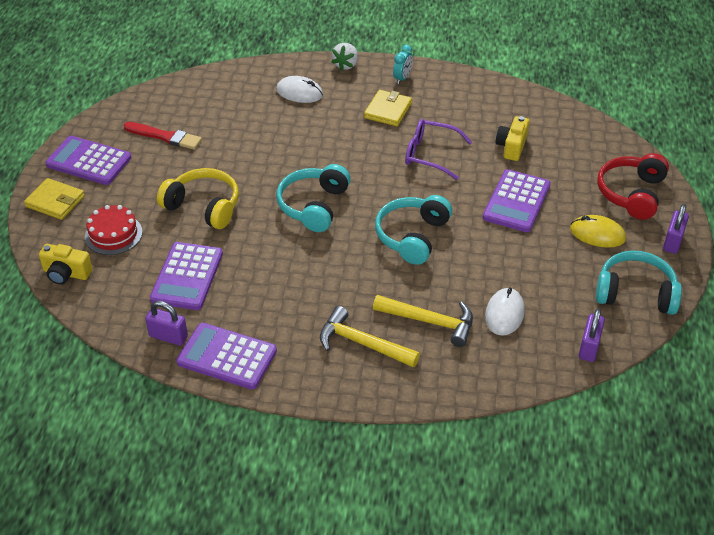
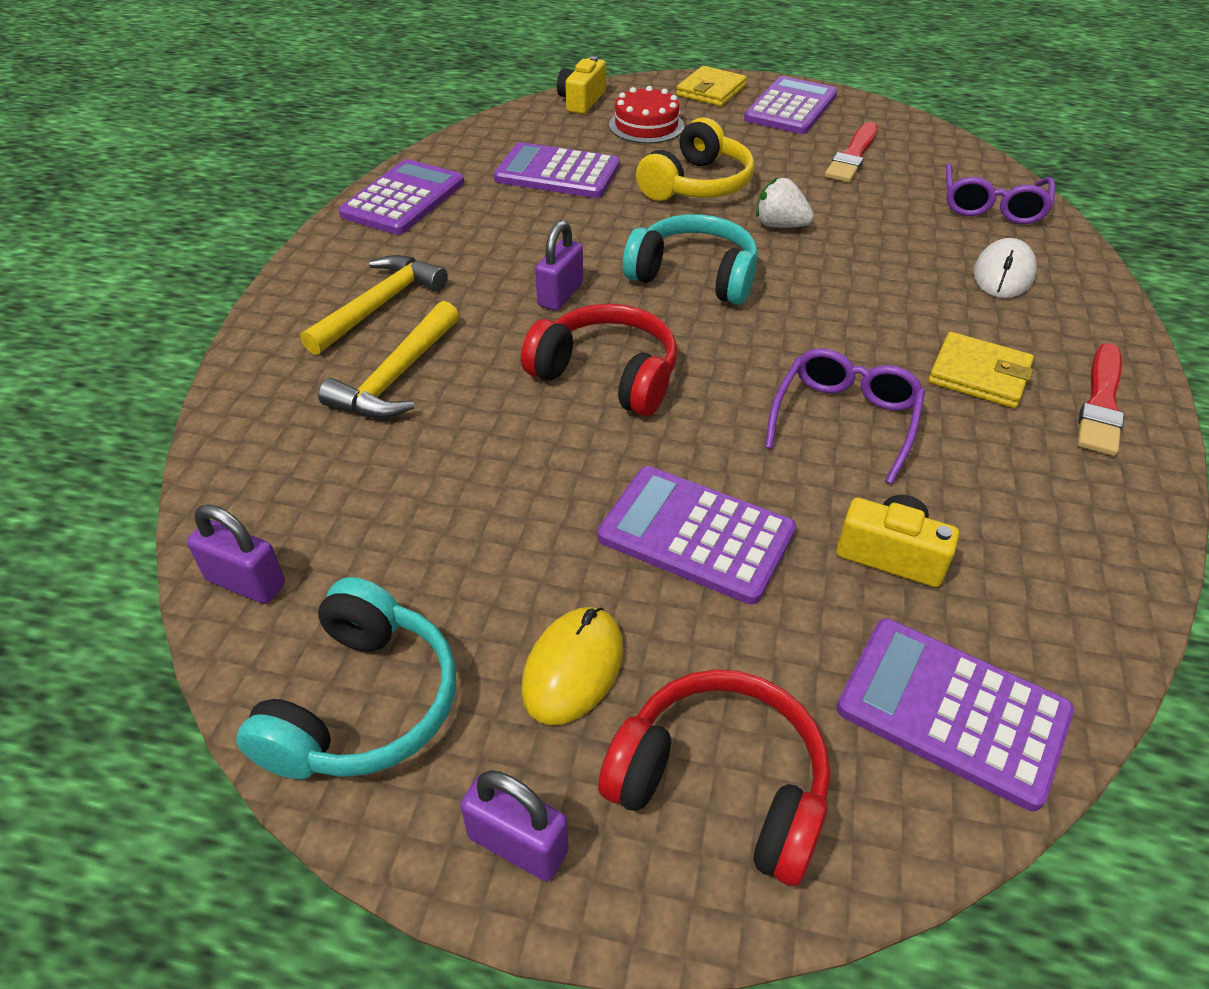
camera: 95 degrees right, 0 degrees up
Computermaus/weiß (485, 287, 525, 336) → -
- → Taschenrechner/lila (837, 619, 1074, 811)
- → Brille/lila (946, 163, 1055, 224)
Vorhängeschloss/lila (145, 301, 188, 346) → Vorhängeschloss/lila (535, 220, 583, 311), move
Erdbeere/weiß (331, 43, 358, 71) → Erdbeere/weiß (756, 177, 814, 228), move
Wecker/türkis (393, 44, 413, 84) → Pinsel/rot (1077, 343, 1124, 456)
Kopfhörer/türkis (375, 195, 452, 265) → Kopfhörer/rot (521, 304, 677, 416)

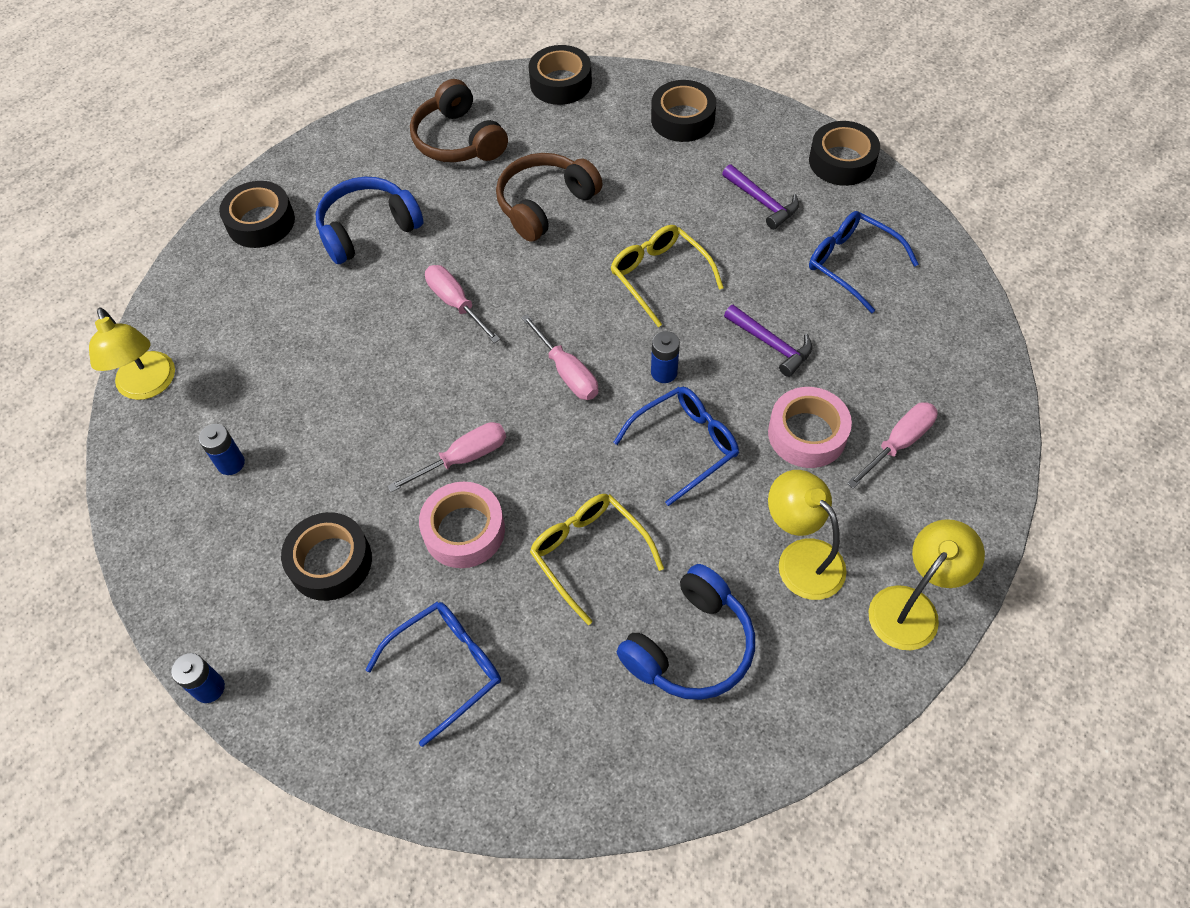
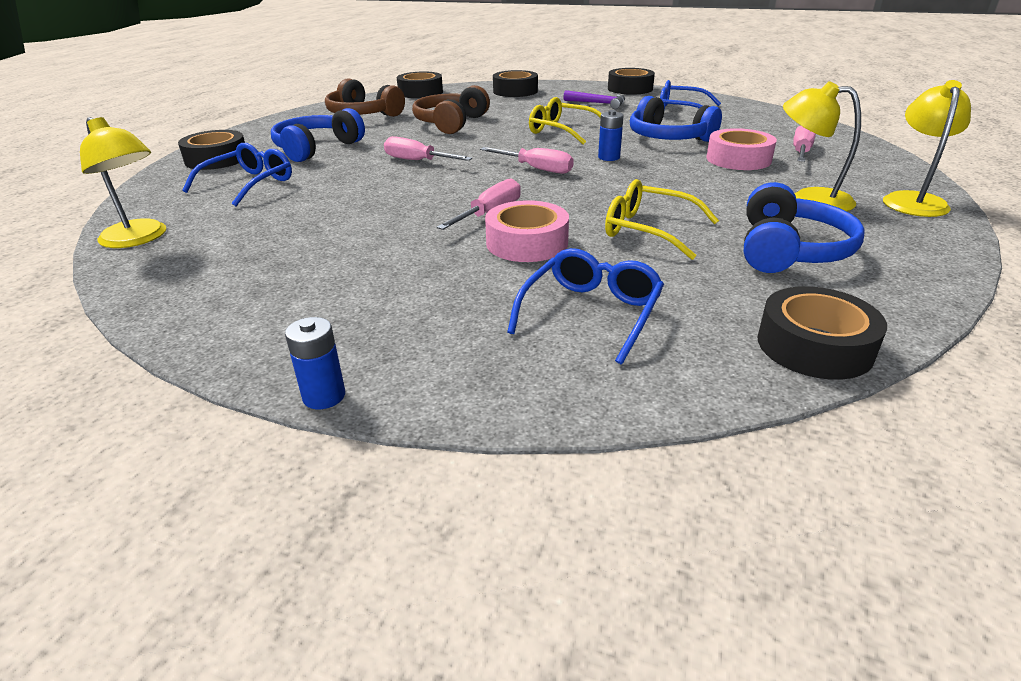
camera: 25 degrees left, 25 degrees down
Batterie/blau (199, 424, 245, 475) → -
Klebeband/schwarz (281, 512, 372, 601) → Klebeband/schwarz (757, 286, 887, 380), move
Brille/blau (613, 387, 739, 506) → Brille/blau (183, 143, 292, 206), move
Hammer/lila (724, 305, 812, 377) → Kopfhörer/blau (630, 96, 722, 142)

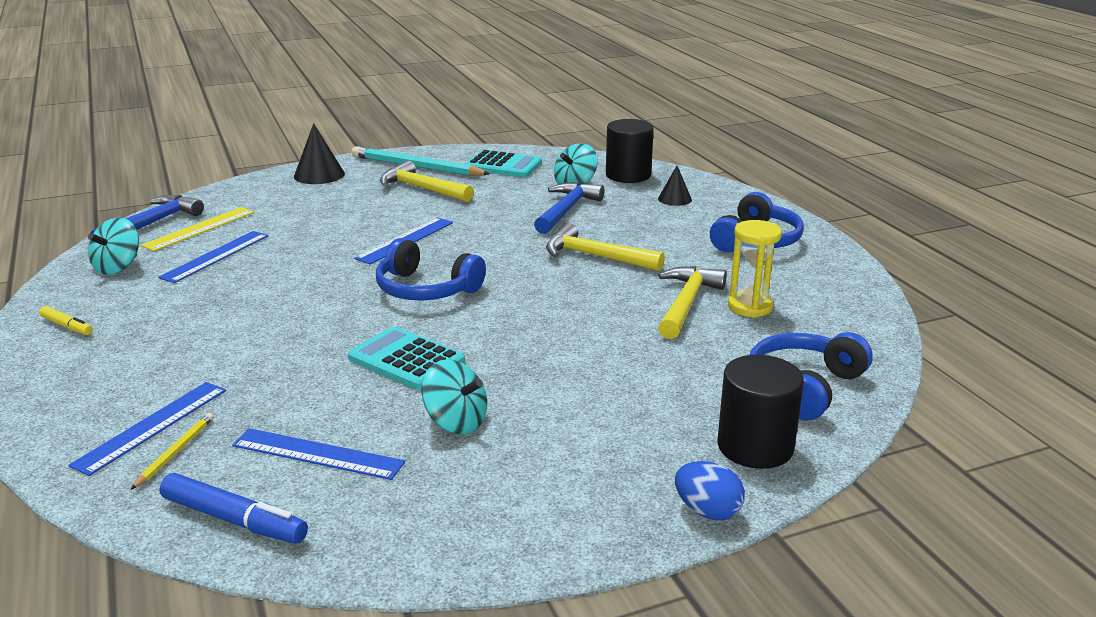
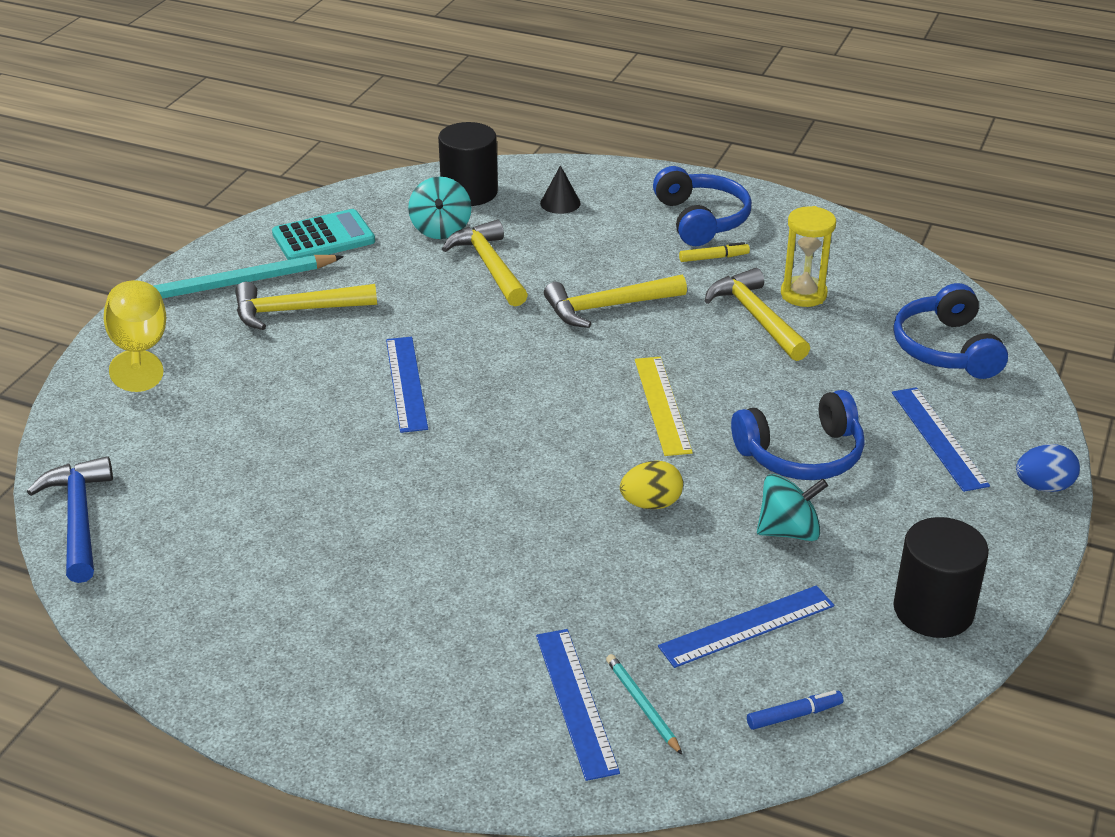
camera: 45 degrees left, 10 degrees up
Kreisel/türkis (88, 218, 139, 275) → -
Filzstift/gelb (39, 306, 93, 335) → Filzstift/gelb (679, 242, 750, 262), move
Lineal/gelb (141, 207, 254, 251) → Lineal/gelb (635, 357, 693, 456), move
Lineal/blau (158, 231, 269, 283) → Lineal/blau (892, 387, 990, 492), move
Kopfhörer/blau (376, 238, 486, 301) → Kopfhörer/blau (731, 390, 865, 480), move
Vollzylinder/schwarz (718, 355, 804, 469) → Vollzylinder/schwarz (893, 517, 989, 638), move
Kegel/schwarz (294, 123, 345, 184) → Kelch/gelb (104, 280, 166, 392)
Taschenrechner/türkis (348, 326, 465, 390) → Ei/gelb (620, 461, 683, 509)
Bleistift/gelb (131, 413, 214, 490) → Bleistift/türkis (606, 654, 682, 755)
Hammer/blau (534, 182, 604, 234) → Hammer/gelb (442, 220, 528, 307)
Filzstift/blau (160, 473, 308, 544) → Filzstift/blau (747, 690, 843, 730), x0.58

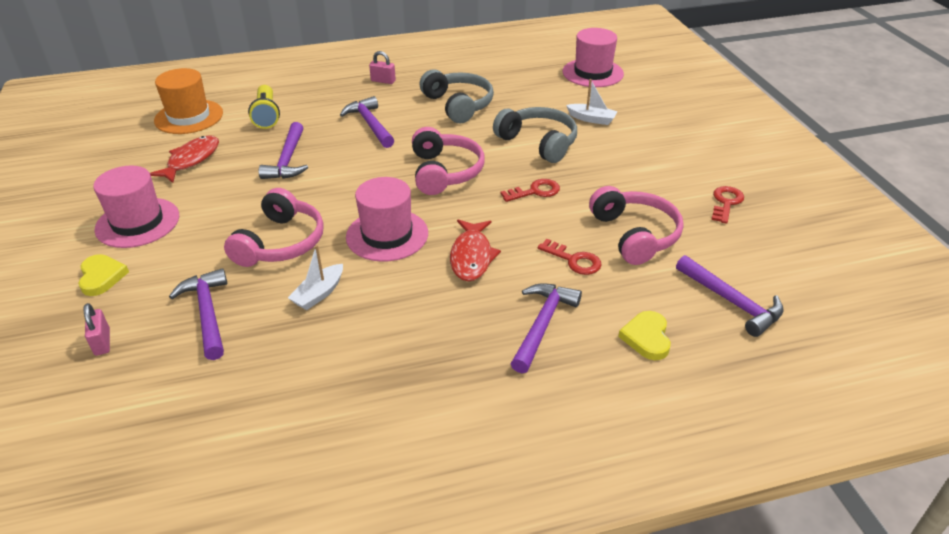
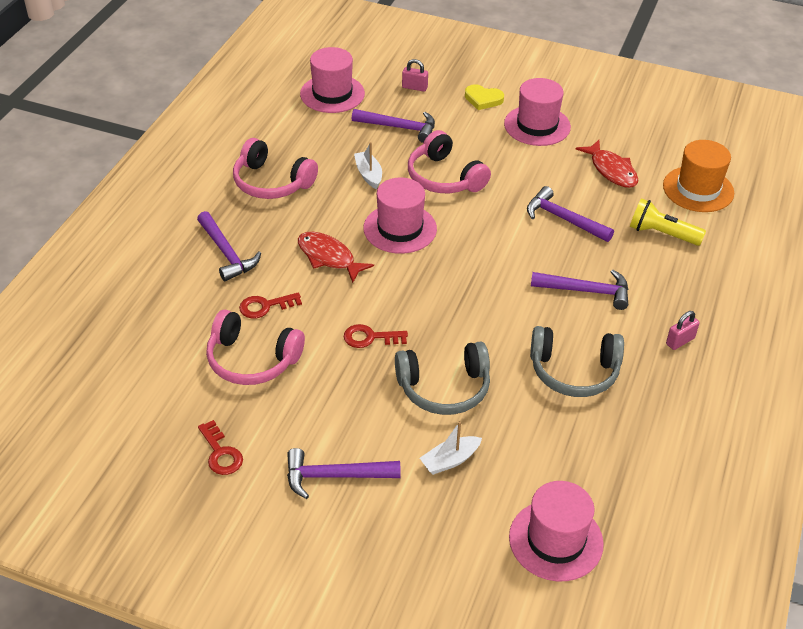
camera: 125 degrees right, 5 degrees up
Herz/gelb (618, 311, 671, 360) → -
- → Hut/rosa (300, 47, 365, 113)
Kopfhörer/rosa (412, 127, 485, 195) → Kopfhörer/rosa (233, 138, 318, 199), move
Hammer/lila (676, 255, 784, 337) → Hammer/lila (287, 448, 401, 499), move
Schlüssel/rot (500, 179, 560, 202) → Schlüssel/rot (344, 324, 408, 348), 75 degrees clockwise

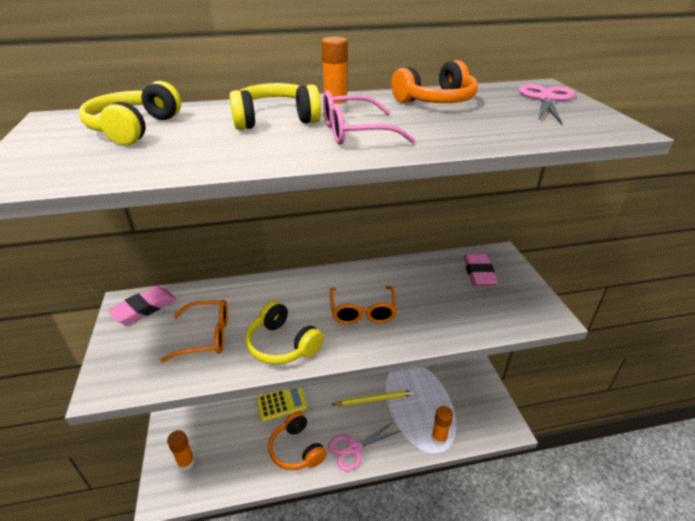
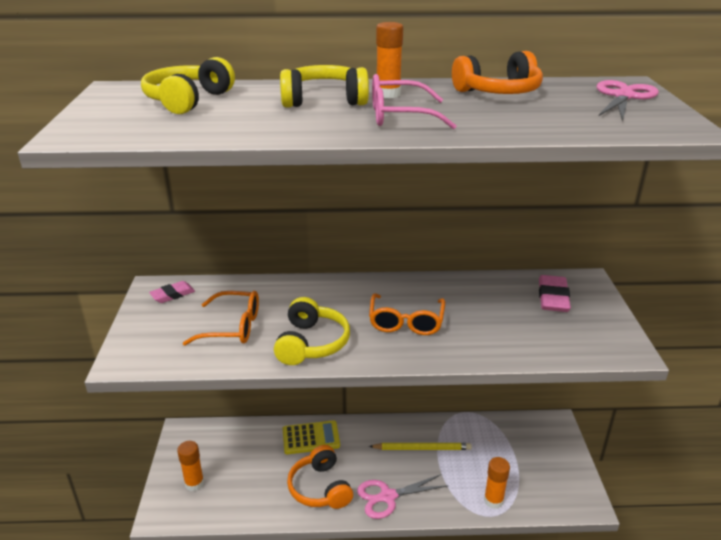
camera: 10 degrees right, 5 degrees down
Kopfhörer/gelb (246, 301, 324, 365) → Kopfhörer/gelb (274, 297, 350, 365), 135 degrees counterclockwise
Radiergummi/rosa (108, 286, 176, 325) → Radiergummi/rosa (149, 281, 195, 303), x0.65

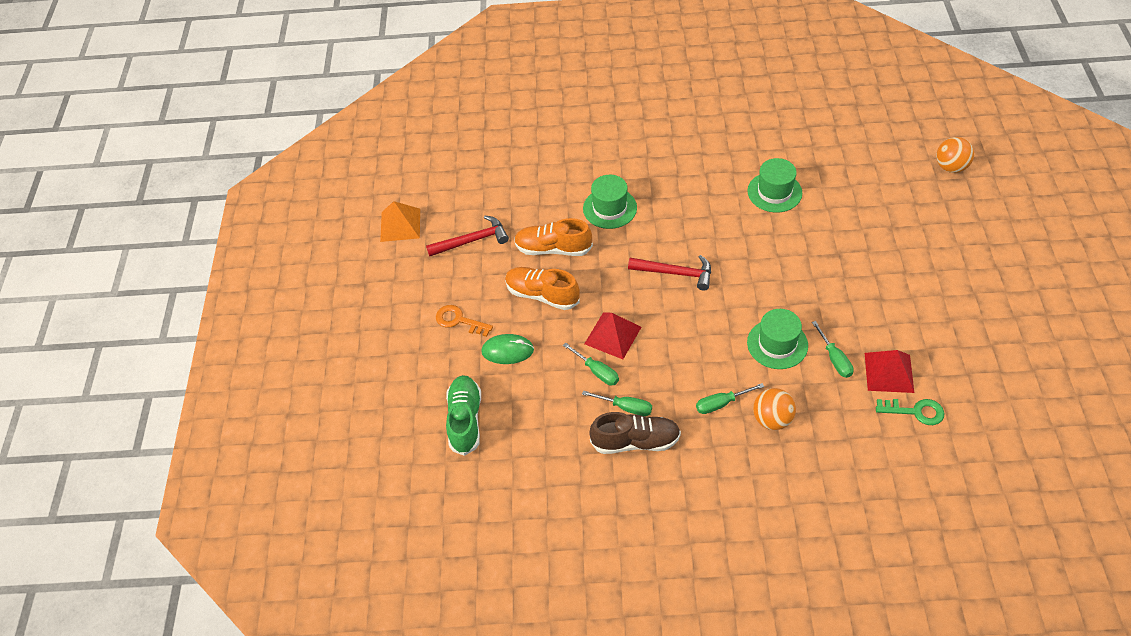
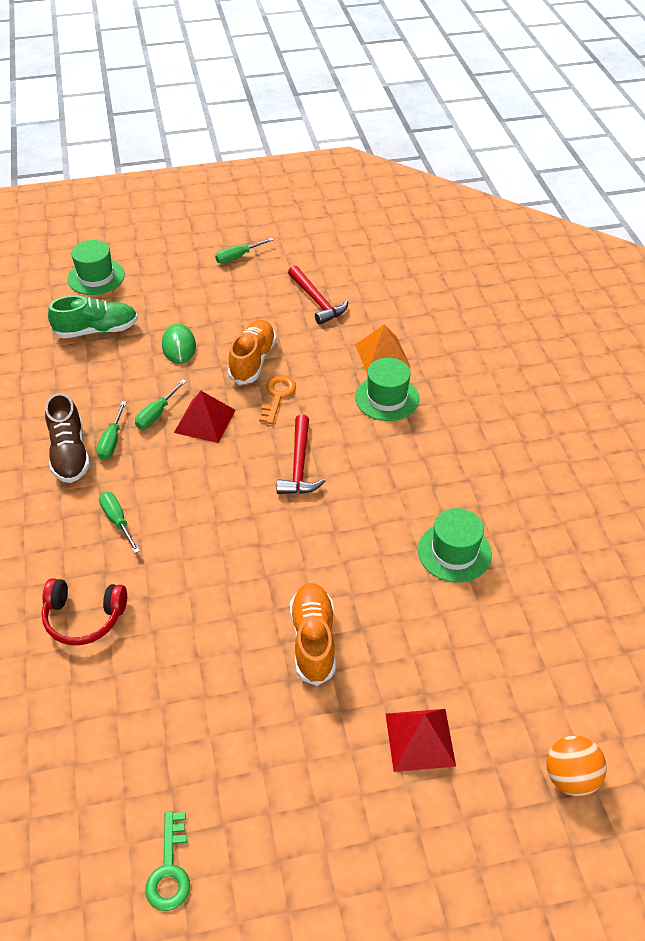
camera: 75 degrees right, 5 degrees down
Ball/orange (753, 388, 796, 430) → -
- → Kopfhörer/rot (42, 578, 127, 645)
Pyramide/orange (380, 201, 420, 242) → Pyramide/orange (355, 324, 410, 372), move
Schlüssel/orange (436, 305, 493, 337) → Schlüssel/orange (259, 376, 296, 424), move
Schuh/orange (514, 218, 593, 256) → Schuh/orange (290, 583, 336, 686), move
Hut/grün (747, 309, 808, 369) → Hut/grün (68, 240, 125, 295), move
Schraubenzieher/grün (812, 321, 854, 378) → Schraubenzieher/grün (215, 238, 274, 264), move
Pyramide/rot (865, 350, 914, 393) → Pyramide/rot (386, 709, 456, 772), move
Schlüssel/grün (876, 399, 944, 425) → Schlüssel/grün (145, 811, 190, 911), move

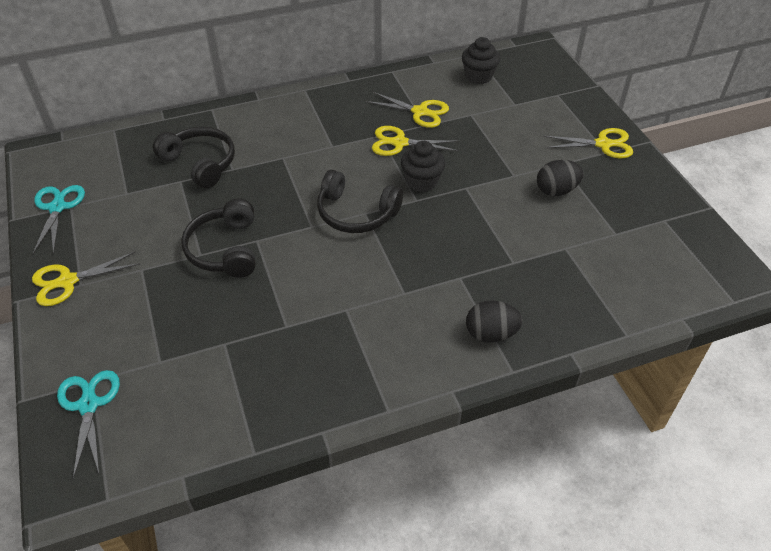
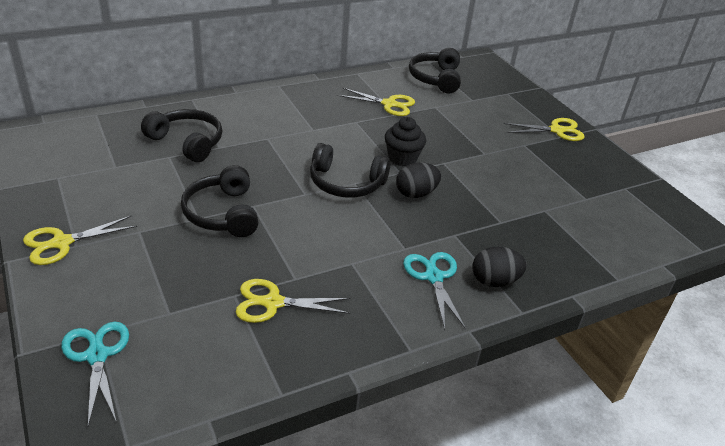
camera: 10 degrees left, 10 degrees down
Schere/türkis (33, 185, 85, 254) → Schere/türkis (403, 252, 466, 330), move
Schere/gelb (372, 126, 459, 156) → Schere/gelb (235, 279, 351, 323), move
Ei/schwarz (537, 160, 584, 196) → Ei/schwarz (396, 162, 441, 198), move
Muffin/schwarz (462, 37, 500, 84) → Kopfhörer/schwarz (409, 48, 461, 93)

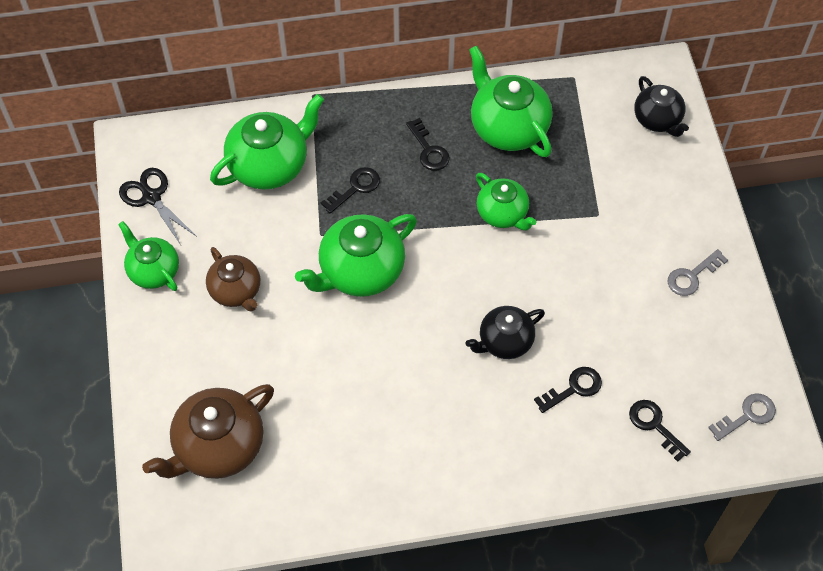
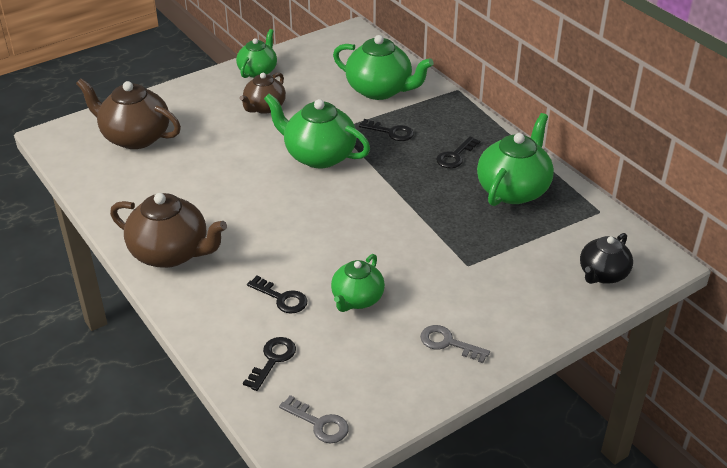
camera: 65 degrees right, 20 degrees down
Schere/schwarz (119, 168, 197, 245) → -
Teekanne/schwarz (465, 306, 545, 359) → -
- → Teekanne/braun (110, 193, 227, 268)
Teekanne/grün (476, 173, 537, 230) → Teekanne/grün (331, 254, 385, 312), move

